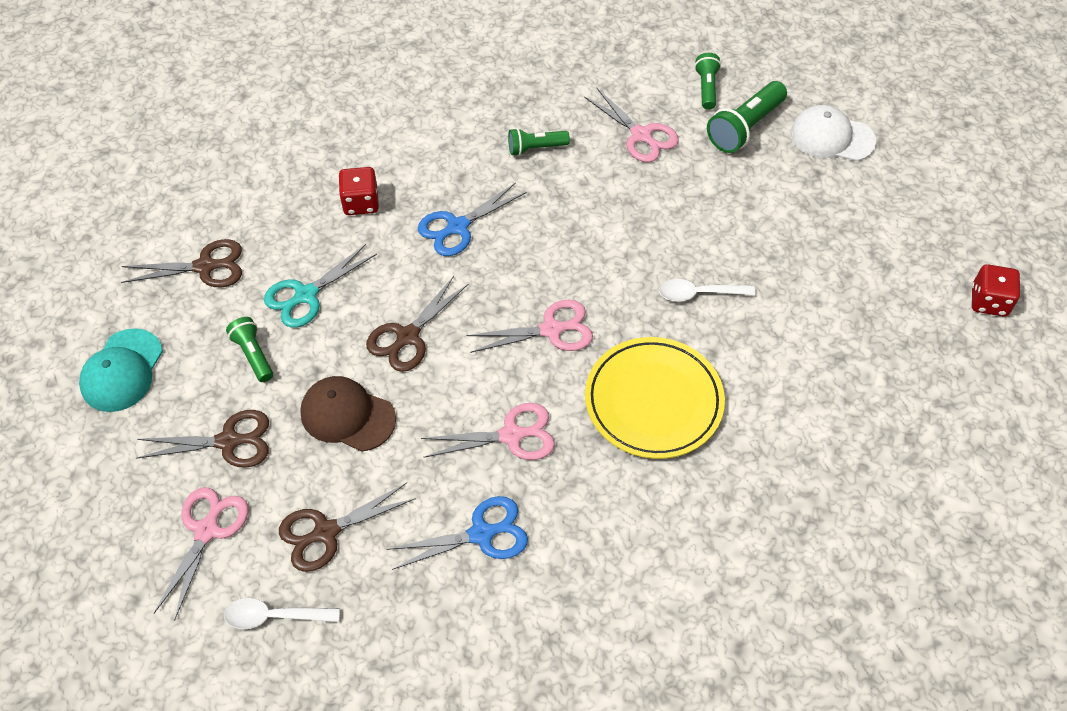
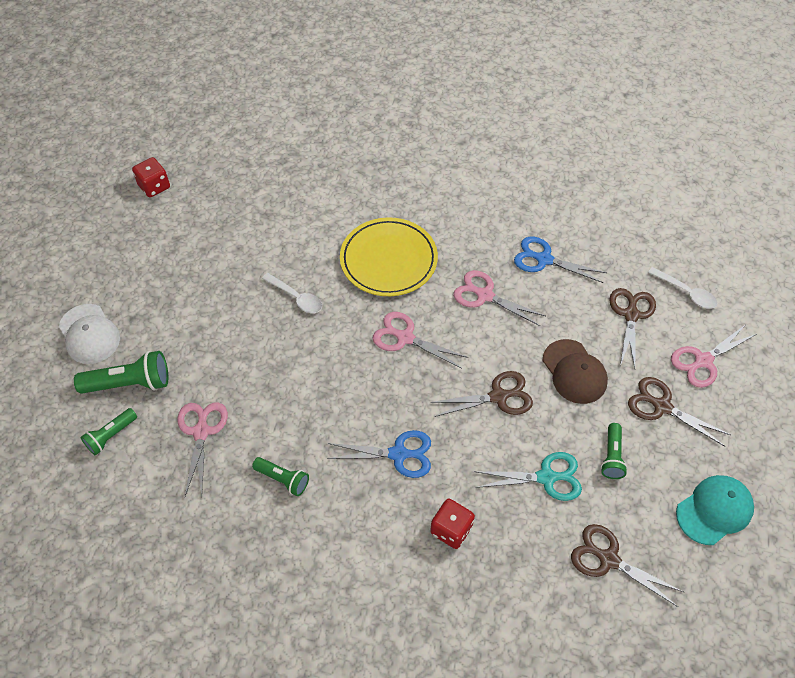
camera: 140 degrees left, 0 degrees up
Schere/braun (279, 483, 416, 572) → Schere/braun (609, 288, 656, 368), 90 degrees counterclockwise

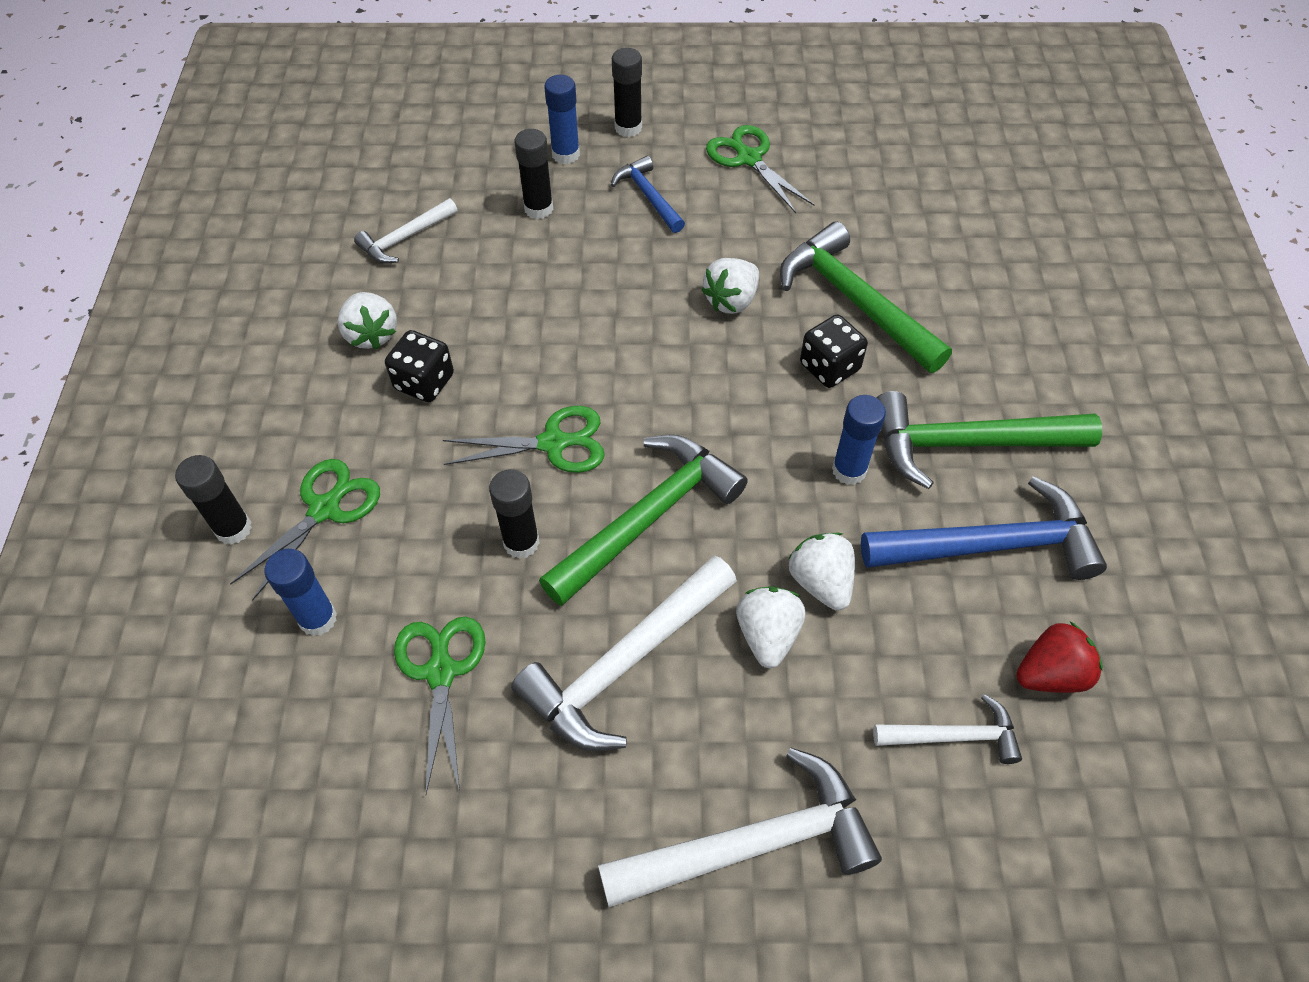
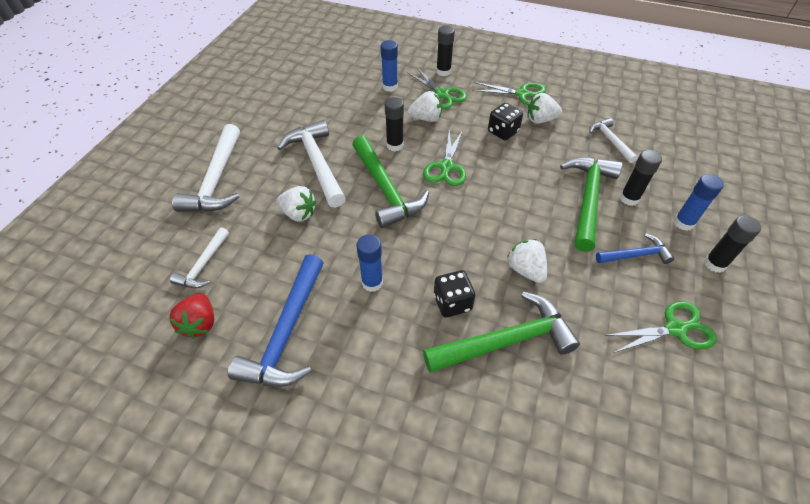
camera: 110 degrees right, 5 degrees down
Schere/grün (394, 617, 486, 796) → Schere/grün (472, 82, 546, 105), move
Erdbeere/weiß (789, 533, 855, 611) → Erdbeere/weiß (408, 91, 442, 122), move
Hammer/grün (877, 391, 1102, 489) → Hammer/grün (560, 157, 622, 252), move

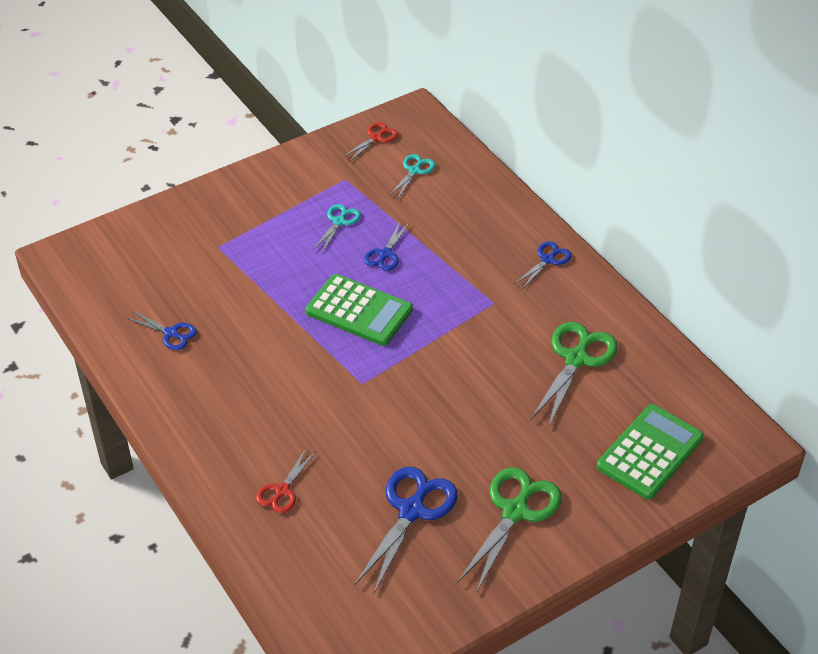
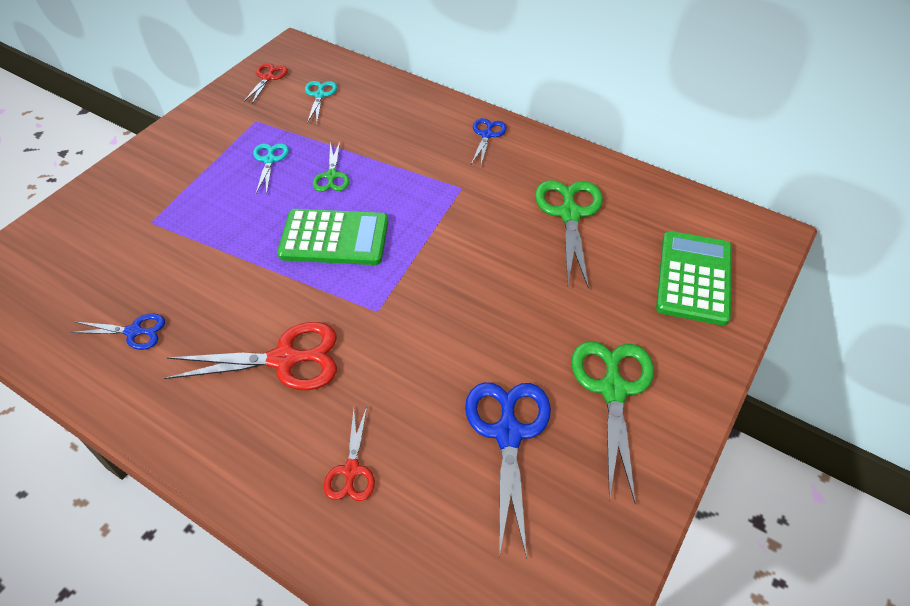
camera: 25 degrees left, 5 degrees up
- → Schere/rot (164, 322, 337, 390)
Schere/blau (364, 222, 409, 271) → Schere/grün (313, 142, 350, 192)

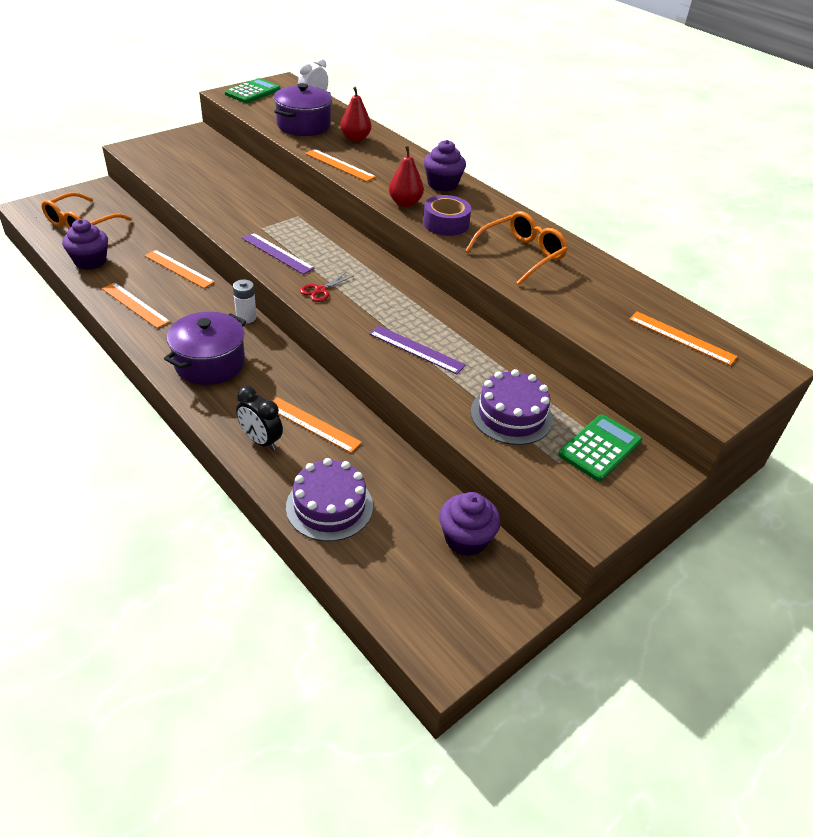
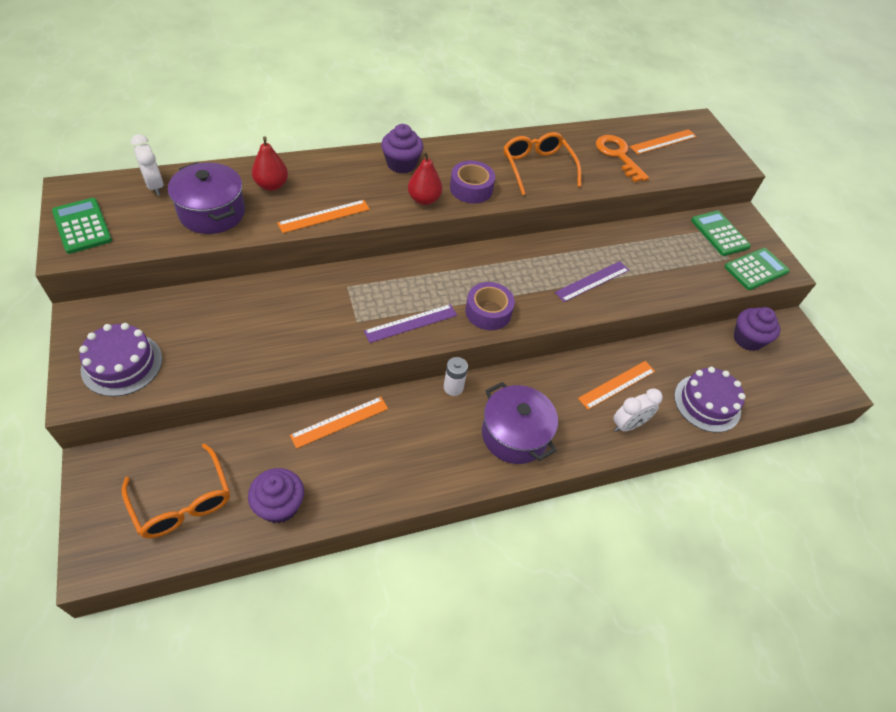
camera: 70 degrees left, 10 degrees up
Lineal/orange (102, 283, 170, 328) → -
- → Schlüssel/orange (596, 135, 649, 182)
- → Taschenrechner/grün (724, 248, 790, 290)
Kuchen/lila (471, 369, 553, 445) → Kuchen/lila (79, 323, 162, 397), move
Schere/rot (300, 272, 354, 302) → Klebeband/lila (465, 282, 515, 330)
Wecker/schwarz (236, 386, 283, 451) → Wecker/weiß (613, 388, 663, 432)

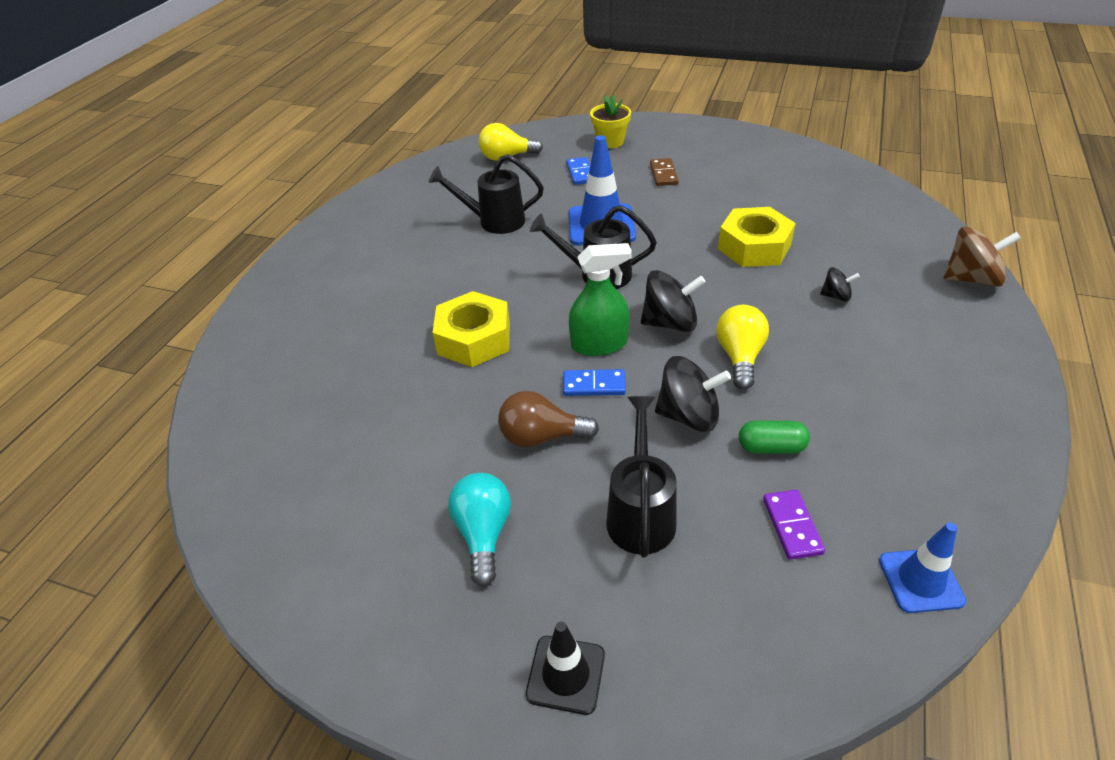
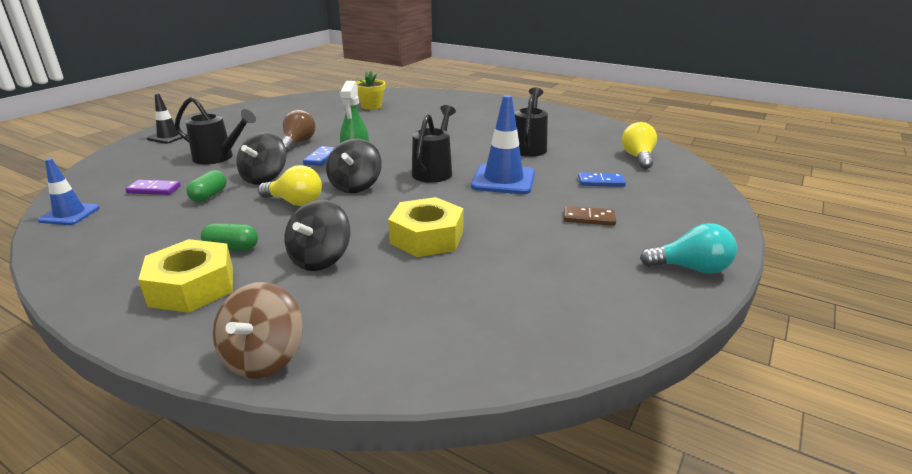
camera: 100 degrees right, 15 degrees down
- → Kapsel/grün (201, 223, 258, 251)
Sechskantmutter/gelb (432, 291, 510, 367) → Sechskantmutter/gelb (138, 239, 233, 313), move
Glühbirne/türkis (448, 473, 511, 586) → Glühbirne/türkis (640, 223, 737, 274), move
Blumentopf/gelb (590, 95, 631, 148) → Blumentopf/gelb (356, 71, 385, 110), move
Kreisel/schwarz (820, 267, 860, 302) → Kreisel/schwarz (285, 199, 350, 271), x1.84

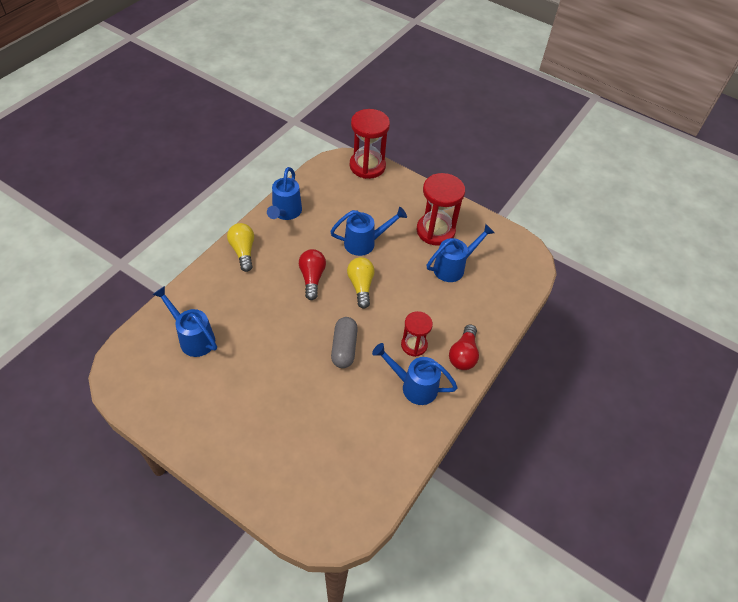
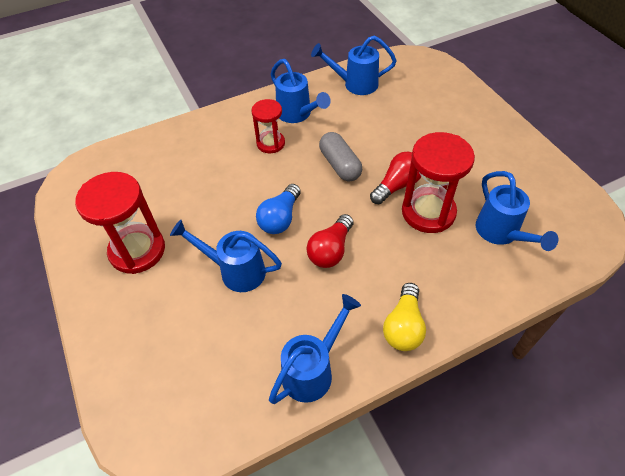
camera: 145 degrees left, 0 degrees up
Sanduhr/rot (350, 109, 390, 179) → Sanduhr/rot (402, 132, 475, 233), move
Gießkanne/blau (427, 224, 495, 282) → Gießkanne/blau (311, 35, 397, 95), move
Glühbirne/rot (449, 324, 479, 370) → Glühbirne/rot (370, 152, 422, 204), move
Glühbirne/gelb (347, 257, 375, 309) → Glühbirne/blau (256, 184, 301, 234)
Kapsel/grau (331, 317, 358, 368) → Kapsel/grau (319, 132, 362, 181), 60 degrees counterclockwise

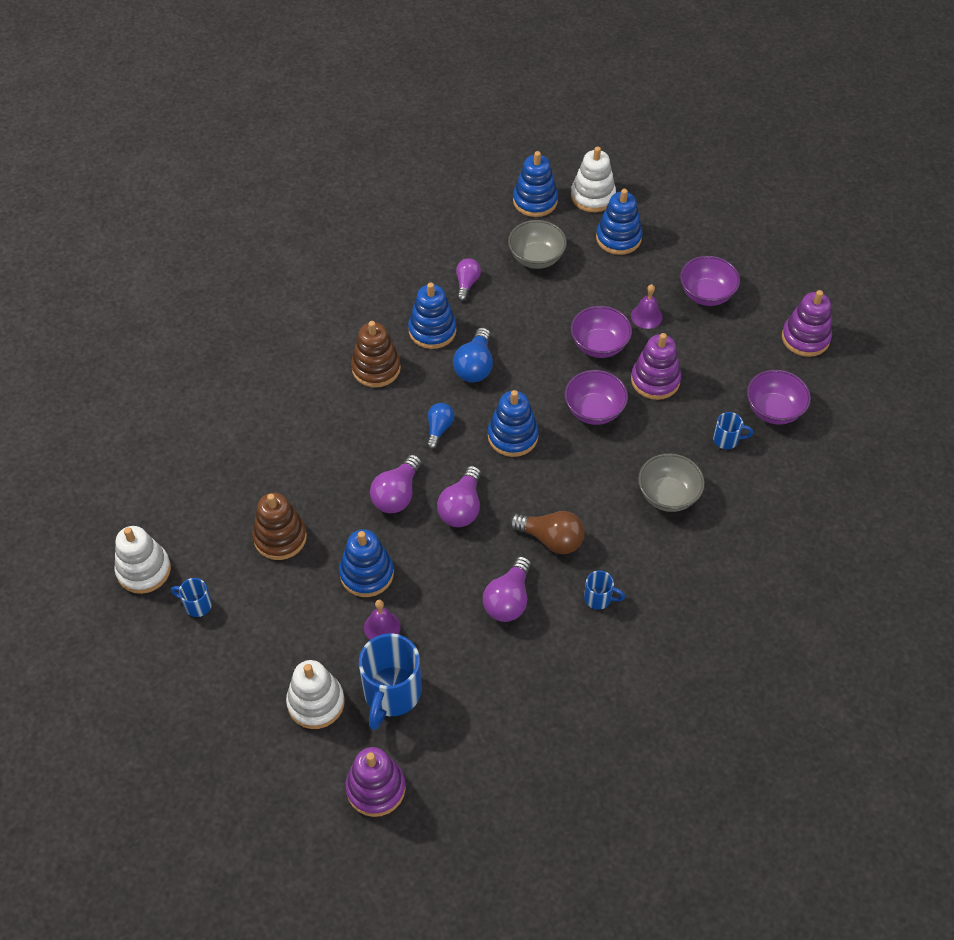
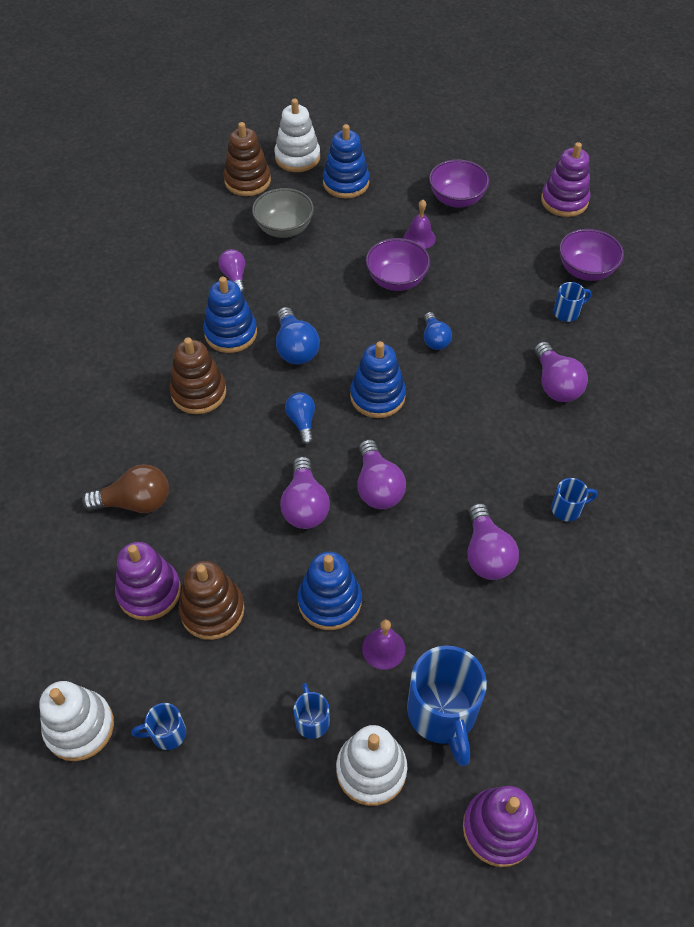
camera: 30 degrees left, 0 degrees up
- → Tasse/blau (293, 683, 330, 739)
Glühbirne/braun (509, 511, 585, 554) → Glühbirne/braun (82, 464, 169, 513), move
Stapelspielzeug/lila (631, 333, 681, 400) → Stapelspielzeug/lila (115, 542, 181, 621), move
Schüssel/lila (565, 370, 628, 425) → Glühbirne/blau (424, 312, 452, 350)
Schüssel/grau (638, 453, 705, 512) → Glühbirne/lila (534, 341, 588, 402)
Stapelspielzeug/blau (513, 151, 558, 217) → Stapelspielzeug/braun (224, 122, 271, 196)

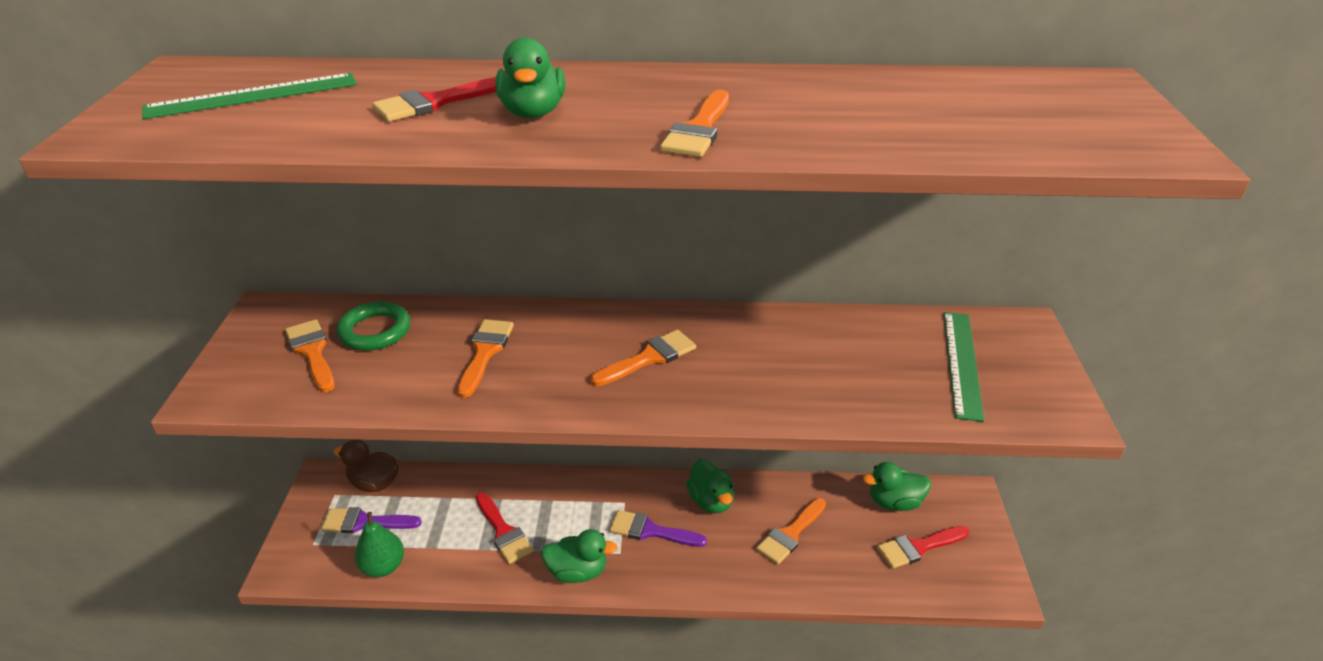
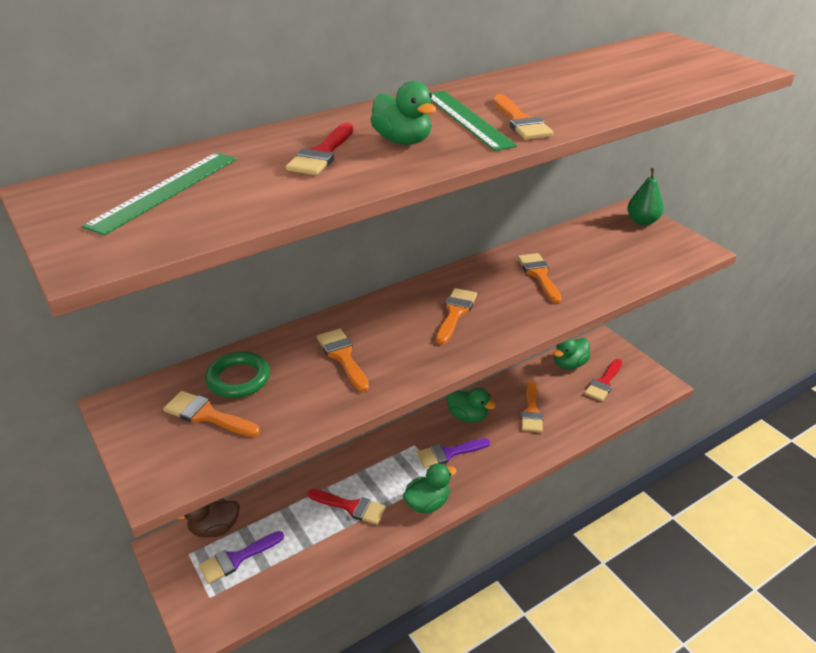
camera: 35 degrees left, 0 degrees up
- → Pinsel/orange (518, 253, 562, 303)
Birne/grün (354, 512, 404, 577) → Birne/grün (627, 168, 664, 226), move
Lineal/grün (944, 312, 984, 422) → Lineal/grün (431, 91, 517, 151), move

